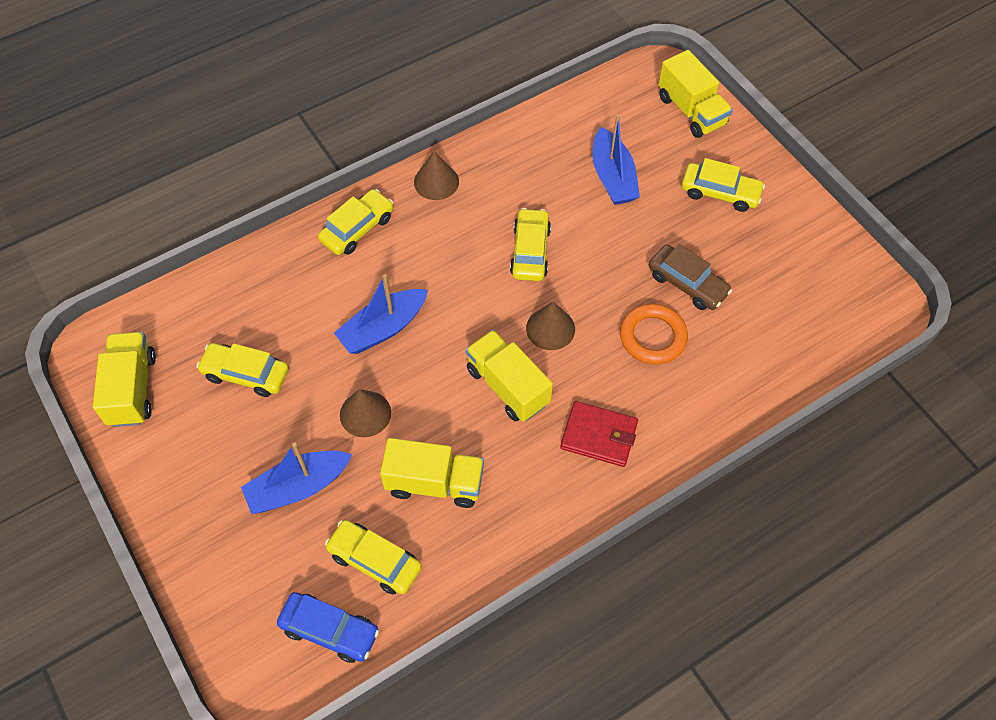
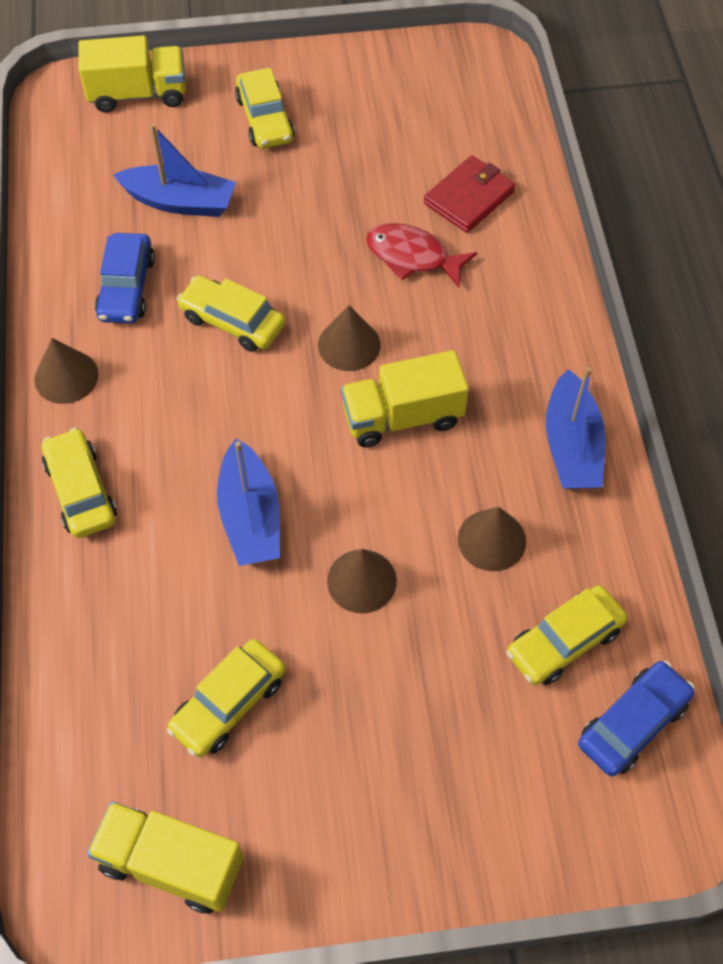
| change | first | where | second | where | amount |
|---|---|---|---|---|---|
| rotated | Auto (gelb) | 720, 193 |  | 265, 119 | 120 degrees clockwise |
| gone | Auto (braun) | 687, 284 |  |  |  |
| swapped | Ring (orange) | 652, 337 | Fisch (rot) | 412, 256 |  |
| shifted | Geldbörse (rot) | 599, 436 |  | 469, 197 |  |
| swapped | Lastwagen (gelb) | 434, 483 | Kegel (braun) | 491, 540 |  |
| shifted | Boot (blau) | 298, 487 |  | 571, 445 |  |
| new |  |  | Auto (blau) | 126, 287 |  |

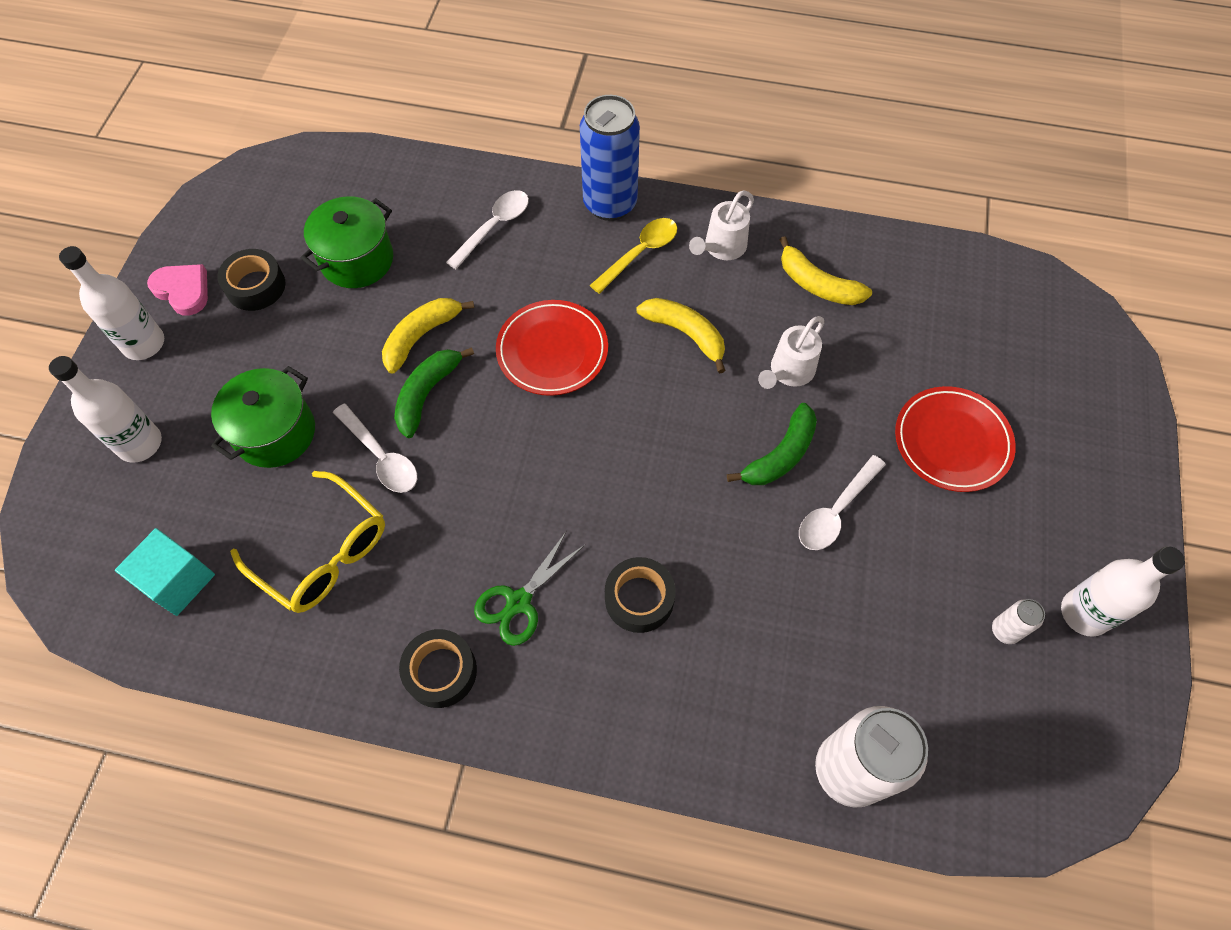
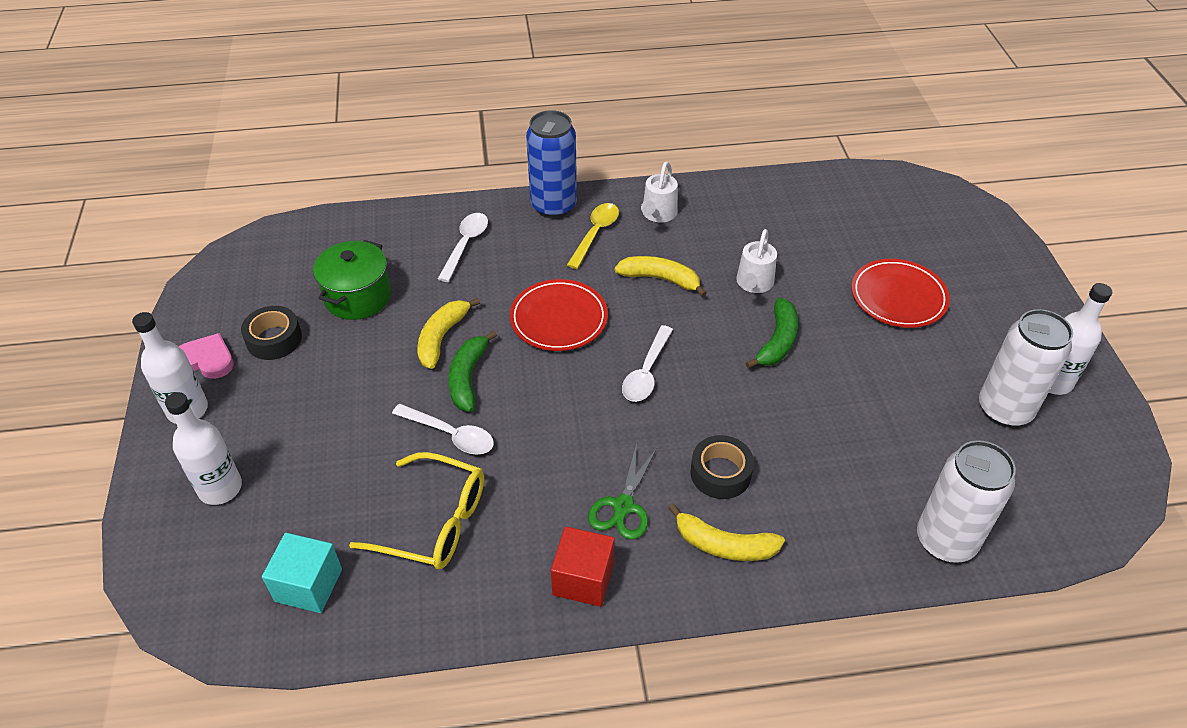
| change | first | where | second | where | amount |
|---|---|---|---|---|---|
| shifted | Banane (gelb) | 817, 284 |  | 724, 545 |  |
| gone | Kochtopf (grün) | 275, 433 |  |  |  |
| shifted | Löffel (weiß) | 835, 511 |  | 646, 372 |  |
| scaled | Dose (weiß) | 1004, 631 |  | 1004, 410 | x2.27 |
| swapped | Klebeband (schwarz) | 441, 671 | Kubus (rot) | 583, 579 |  |

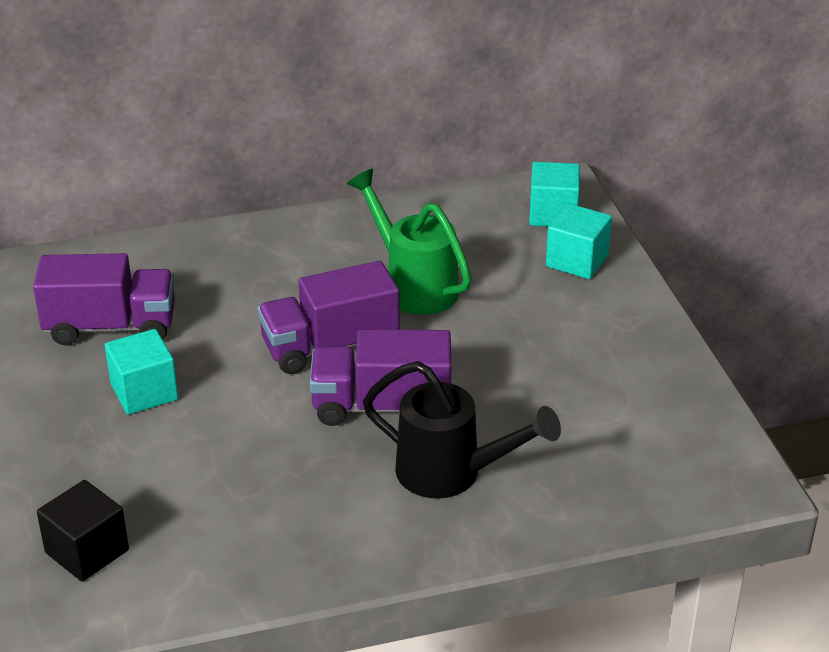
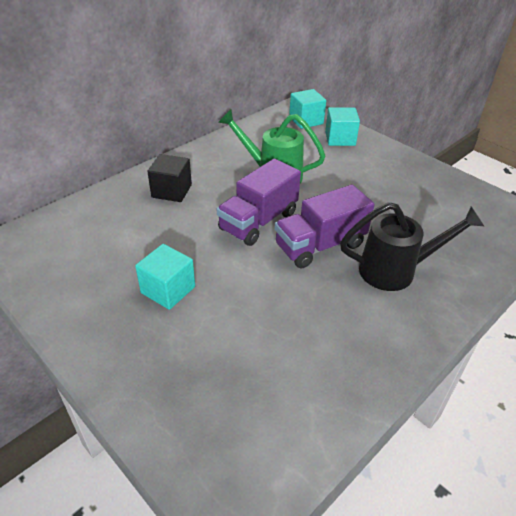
| change | first | where | second | where | amount |
|---|---|---|---|---|---|
| gone | Lastwagen (lila) | 111, 327 |  |  |  |
| shifted | Kubus (schwarz) | 87, 551 |  | 171, 191 |  |

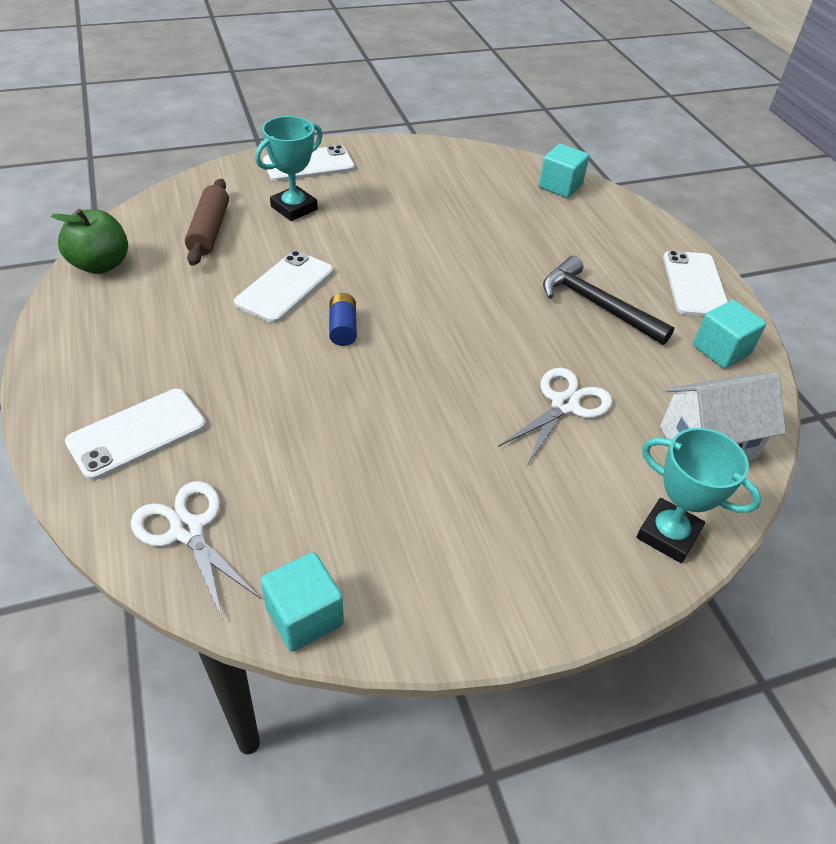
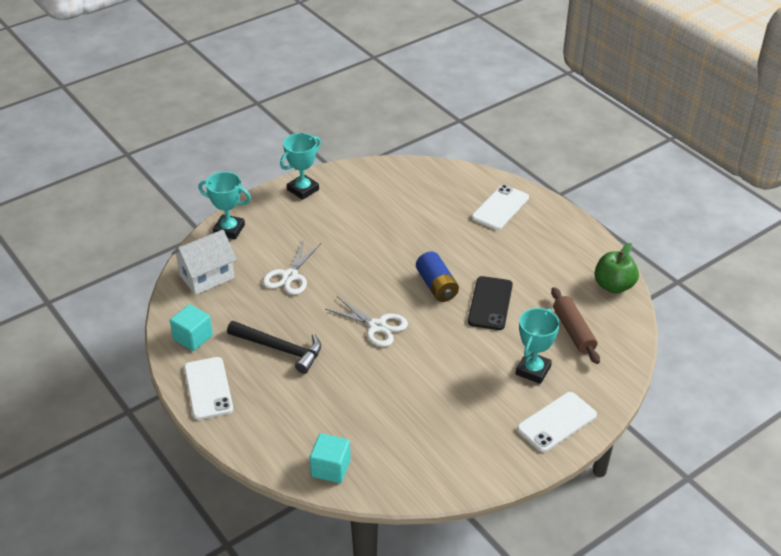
| change | first | where | second | where | amount |
|---|---|---|---|---|---|
| repainted | Handy (weiß) | 285, 287 | Handy (schwarz) | 490, 303 |  |
| scaled | Batterie (blau) | 343, 328 |  | 437, 286 | x1.52 |
| shifted | Schere (weiß) | 187, 530 |  | 377, 326 |  |
| gone | Kubus (türkis) | 304, 616 |  |  |  |
| new |  |  | Pokal (türkis) | 303, 189 |  |

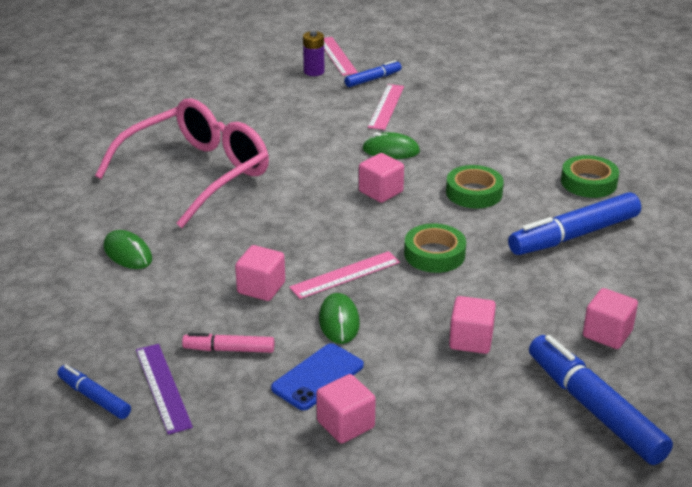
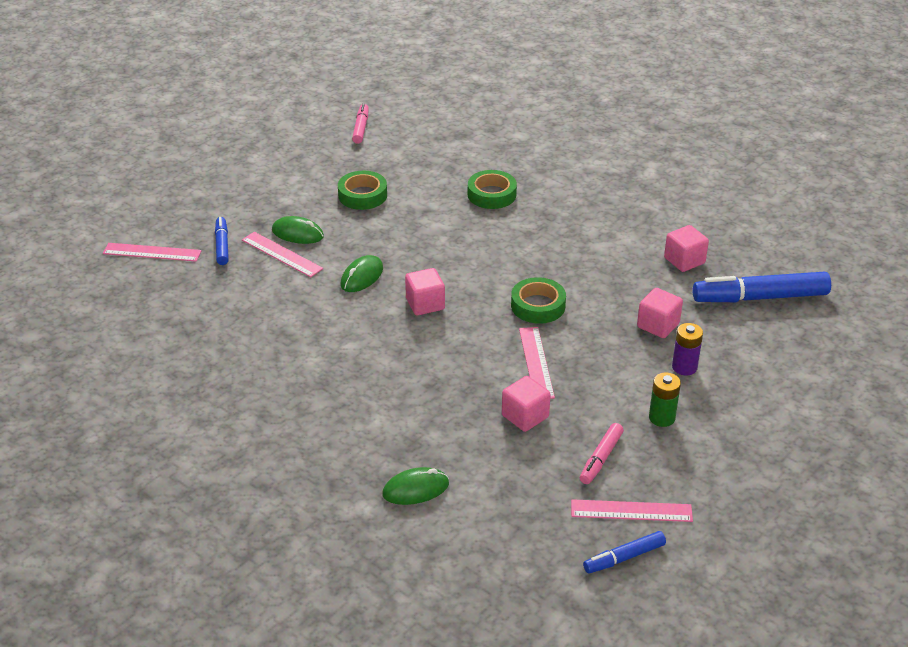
| change | first | where | second | where | amount |
|---|---|---|---|---|---|
| shifted | Batterie (lila) | 314, 71 |  | 684, 367 |  |
| gone | Brille (rosa) | 197, 173 |  |  |  |
| shifted | Klebeband (grün) | 474, 193 |  | 362, 195 |  |
| gone | Filzstift (blau) | 573, 235 |  |  |  |
| shifted | Computermaus (grün) | 339, 321 |  | 297, 233 |  |
| swapped | Handy (blau) | 318, 377 | Batterie (grün) | 662, 418 |  |
| repainted | Lineal (lila) | 163, 387 | Lineal (rosa) | 631, 511 |  |
| gone | Kubus (rosa) | 345, 424 |  |  |  |
| new |  |  | Filzstift (rosa) | 361, 128 |  |

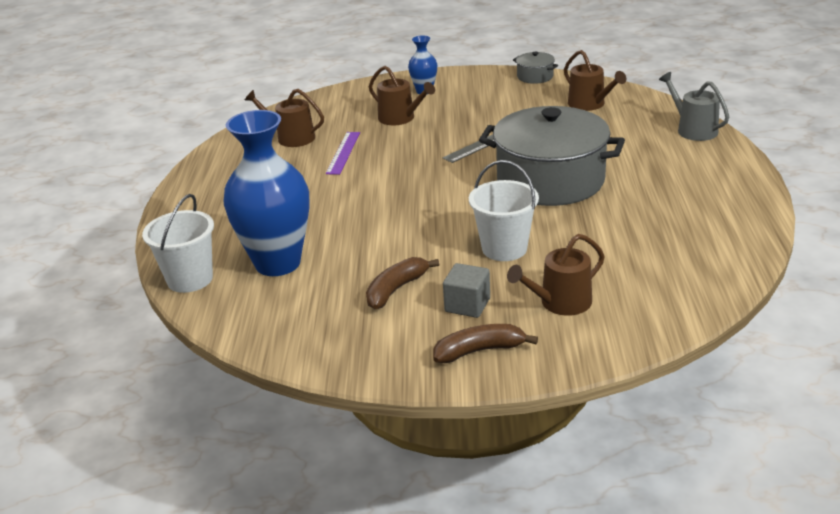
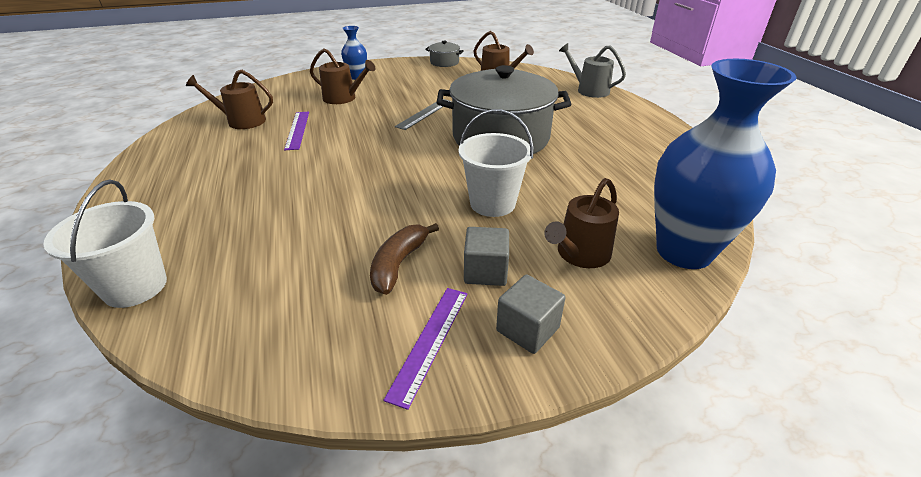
| change | first | where | second | where | amount |
|---|---|---|---|---|---|
| shifted | Vase (blau) | 278, 263 |  | 683, 251 |  |
| swapped | Banane (braun) | 479, 351 | Kubus (grau) | 527, 329 |  |
| new |  |  | Lineal (lila) | 429, 341 |  |

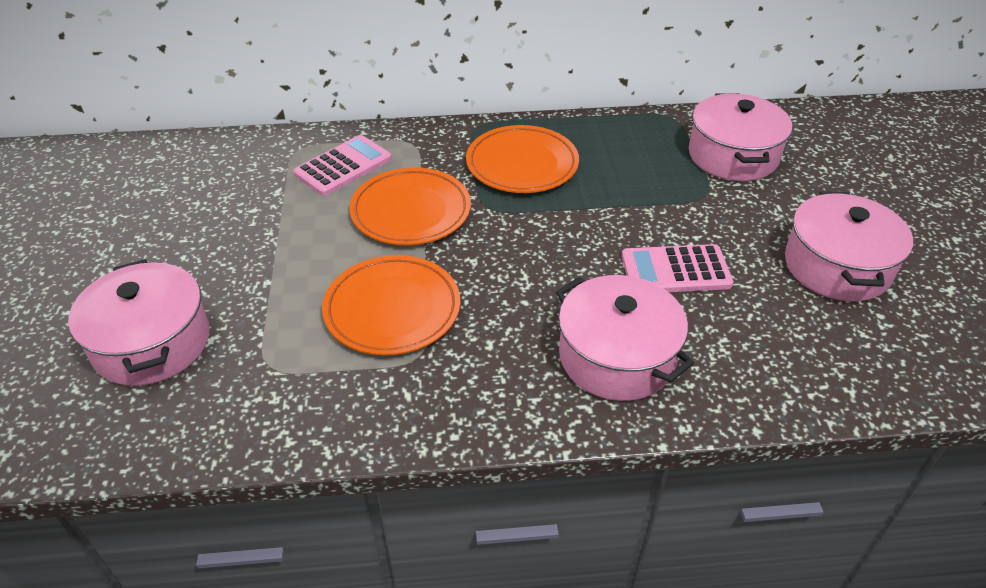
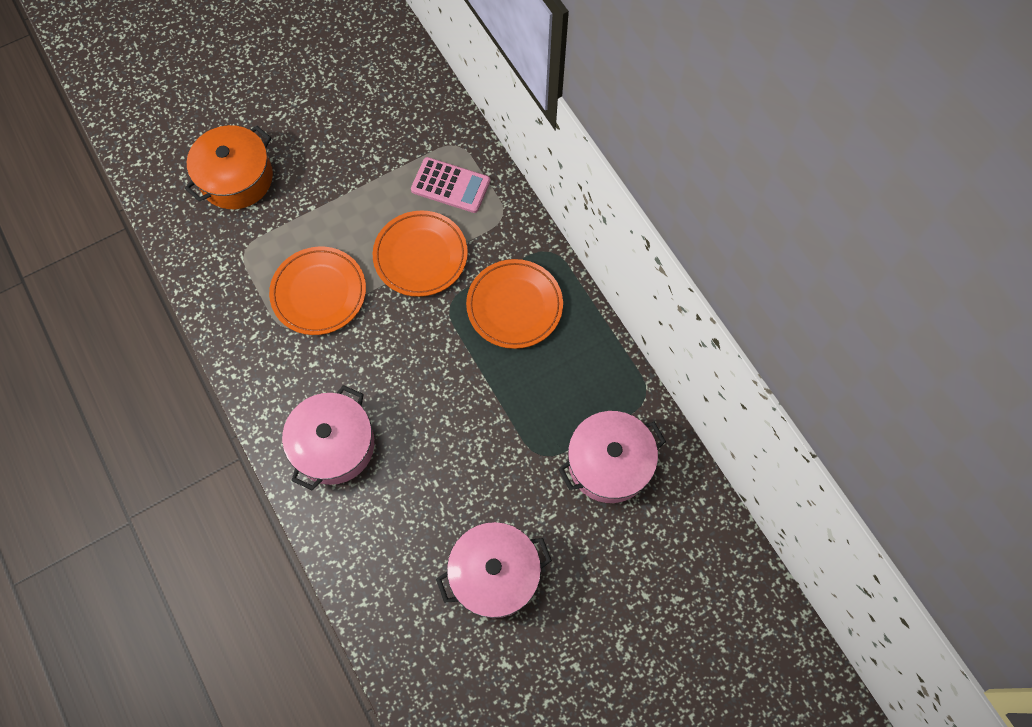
| change | first | where | second | where | amount |
|---|---|---|---|---|---|
| gone | Taschenrechner (rosa) | 675, 270 |  |  |  |
| repainted | Kochtopf (rosa) | 152, 343 | Kochtopf (orange) | 236, 178 |  |

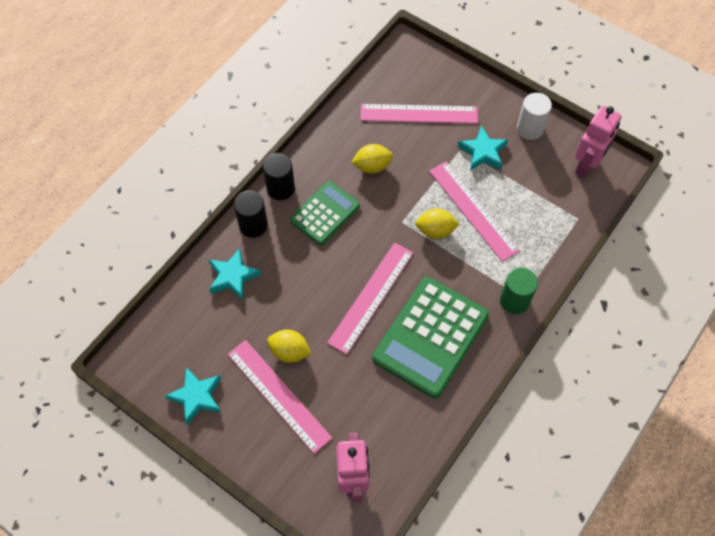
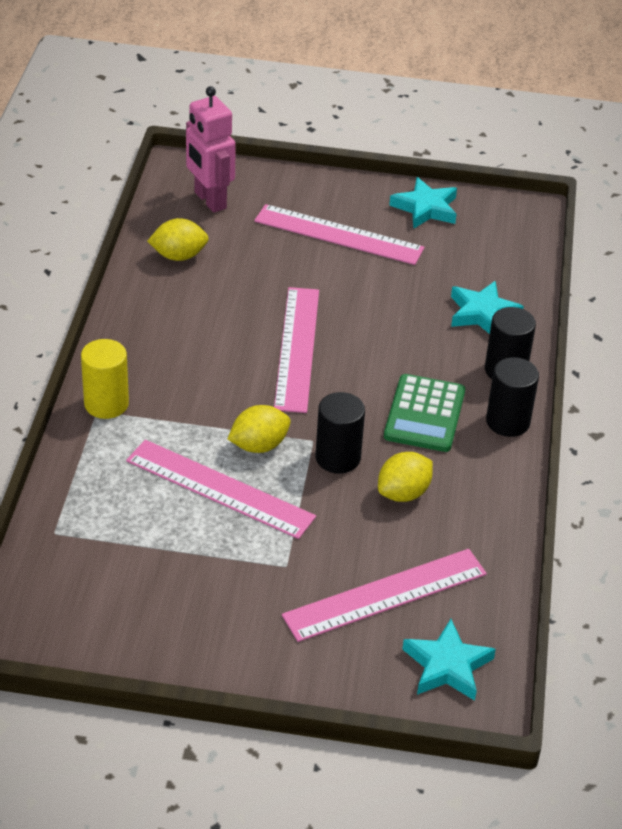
| change | first | where | second | where | amount |
|---|---|---|---|---|---|
| gone | Vollzylinder (weiß) | 530, 129 |  |  |  |
| gone | Roboter (rosa) | 586, 166 |  |  |  |
| shifted | Stern (türkis) | 483, 152 |  | 447, 666 |  |
| repainted | Vollzylinder (grün) | 514, 301 | Vollzylinder (gelb) | 106, 404 |  |
| gone | Taschenrechner (grün) | 430, 337 |  |  |  |
| shifted | Zitrone (gelb) | 289, 352 |  | 179, 256 |  |
| new |  |  | Vollzylinder (schwarz) | 338, 458 |  |

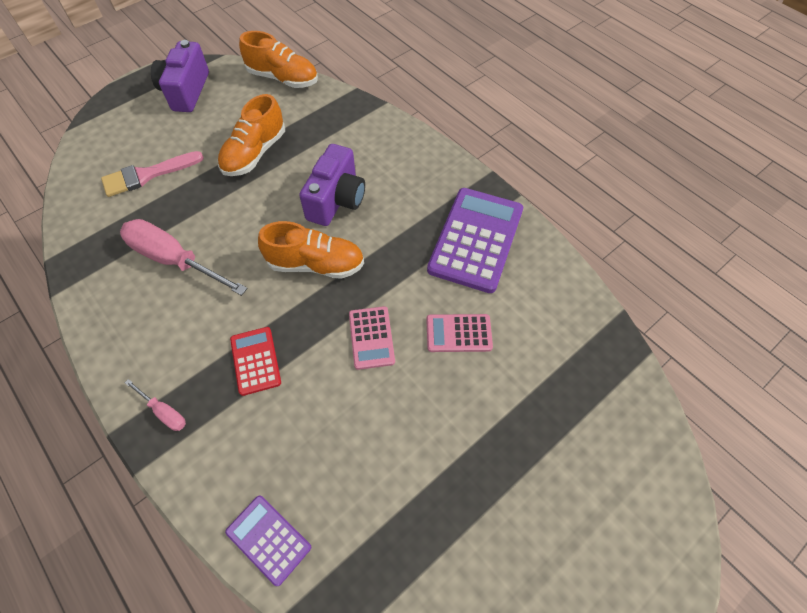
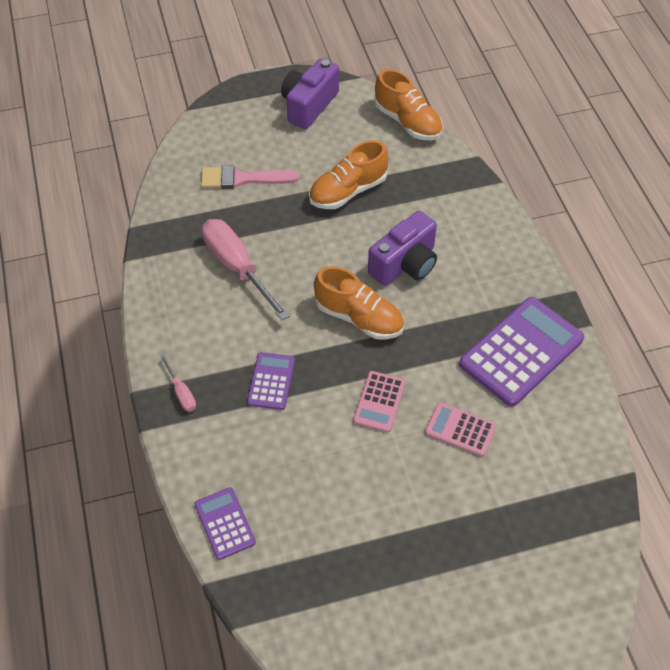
| change | first | where | second | where | amount |
|---|---|---|---|---|---|
| repainted | Taschenrechner (rot) | 255, 361 | Taschenrechner (lila) | 271, 381 |  |

